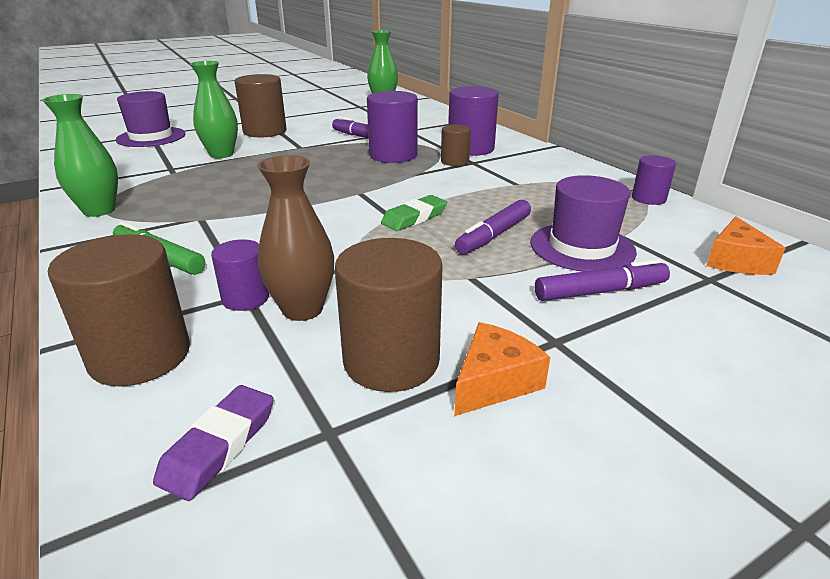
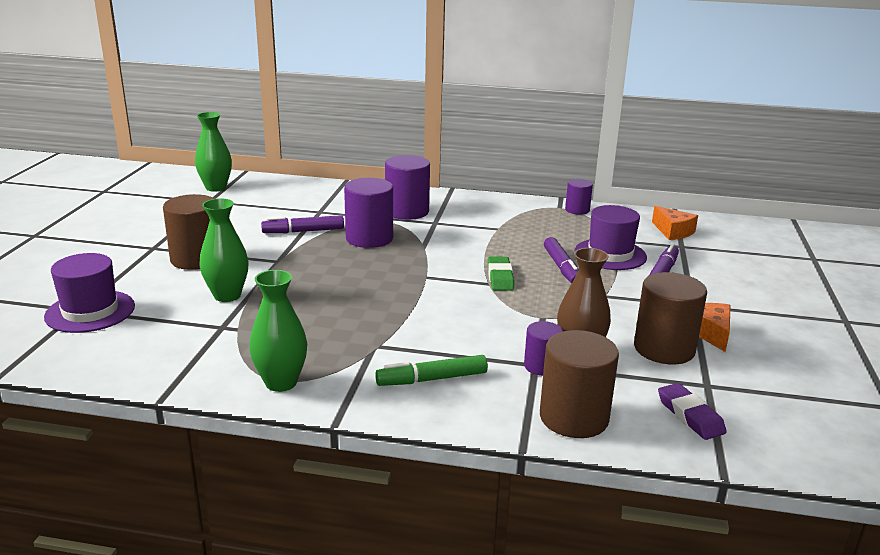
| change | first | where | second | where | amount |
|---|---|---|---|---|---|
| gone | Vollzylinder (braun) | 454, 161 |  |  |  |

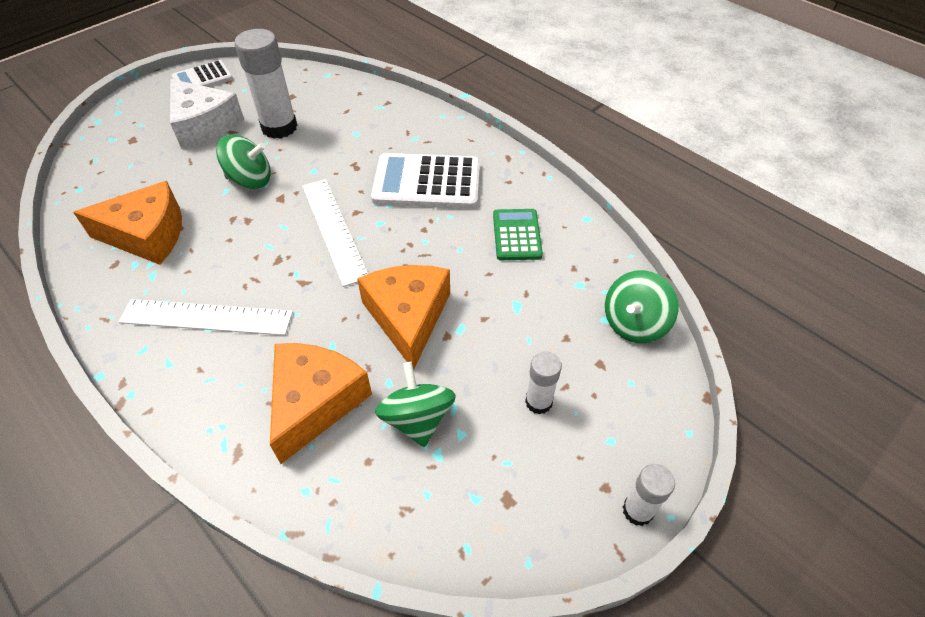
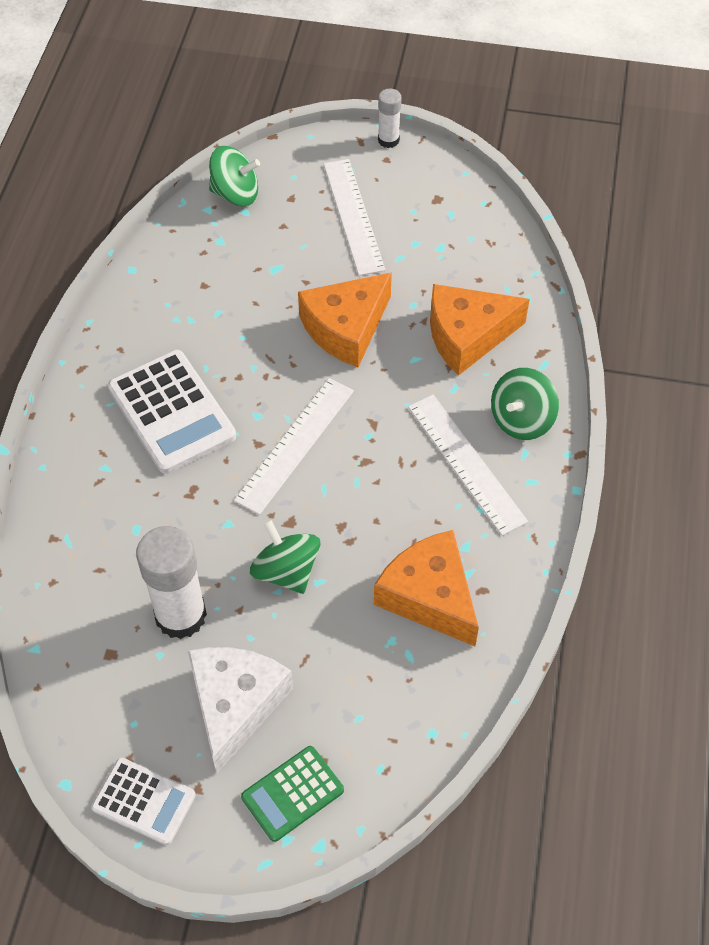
| change | first | where | second | where | amount |
|---|---|---|---|---|---|
| shifted | Taschenrechner (grün) | 517, 235 |  | 292, 793 |  |
| swapped | Klebestift (weiß) | 538, 402 | Lineal (weiß) | 353, 216 |  |
| shifted | Kreisel (grün) | 417, 419 |  | 521, 420 |  |

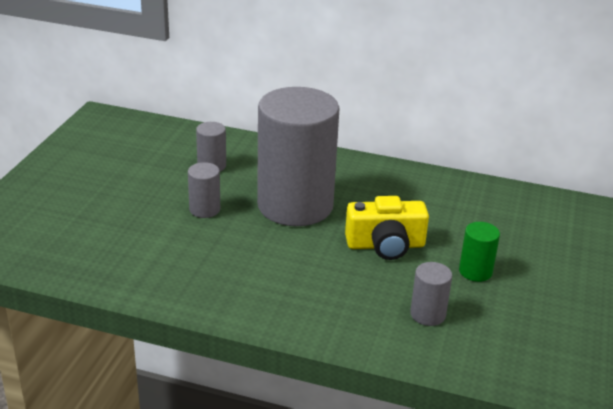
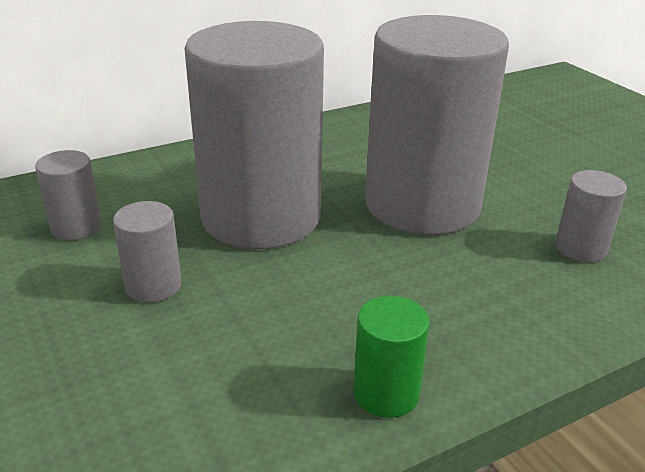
| change | first | where | second | where | amount |
|---|---|---|---|---|---|
| swapped | Kamera (gelb) | 385, 245 | Vollzylinder (grau) | 422, 205 |  |
| shifted | Vollzylinder (grün) | 475, 271 |  | 386, 393 |  |

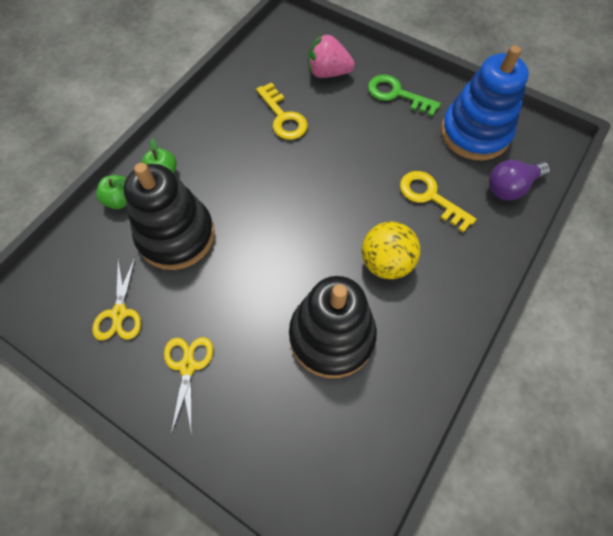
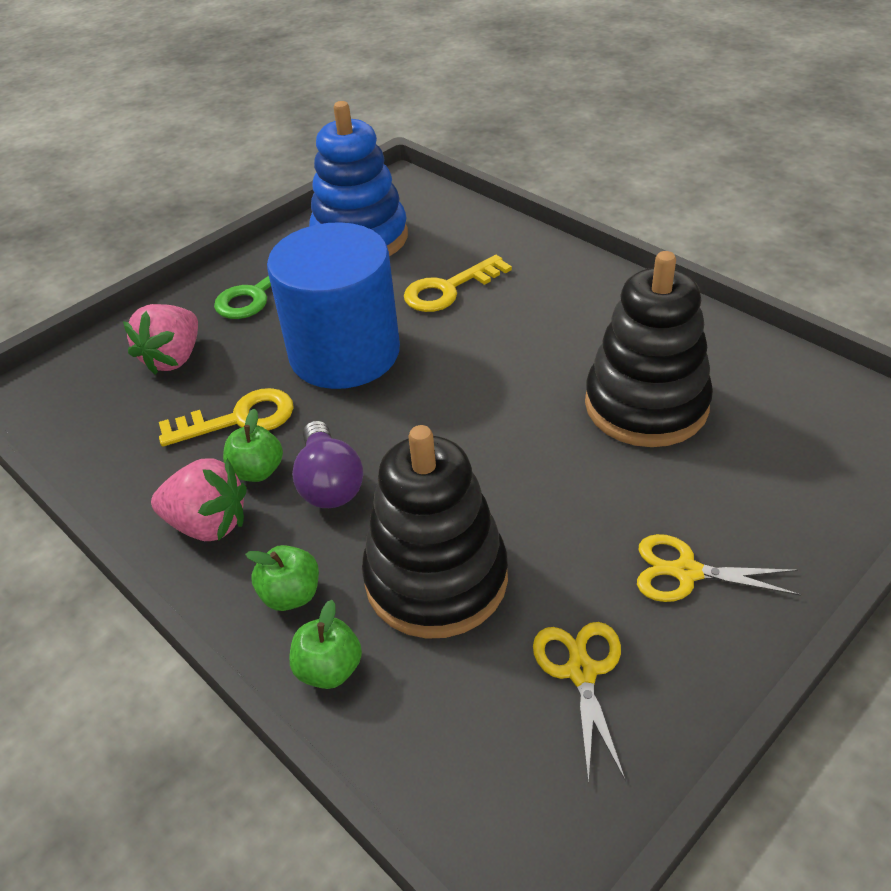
| change | first | where | second | where | amount |
|---|---|---|---|---|---|
| shifted | Glühbirne (lila) | 511, 187 |  | 329, 483 |  |
| gone | Ball (gelb) | 386, 262 |  |  |  |
| rotated | Schere (gelb) | 119, 313 |  | 581, 671 | 105 degrees counterclockwise |
| new |  |  | Vollzylinder (blau) | 344, 353 |  |
| new |  |  | Apfel (grün) | 257, 471 |  |
| new |  |  | Erdbeere (rosa) | 208, 524 |  |

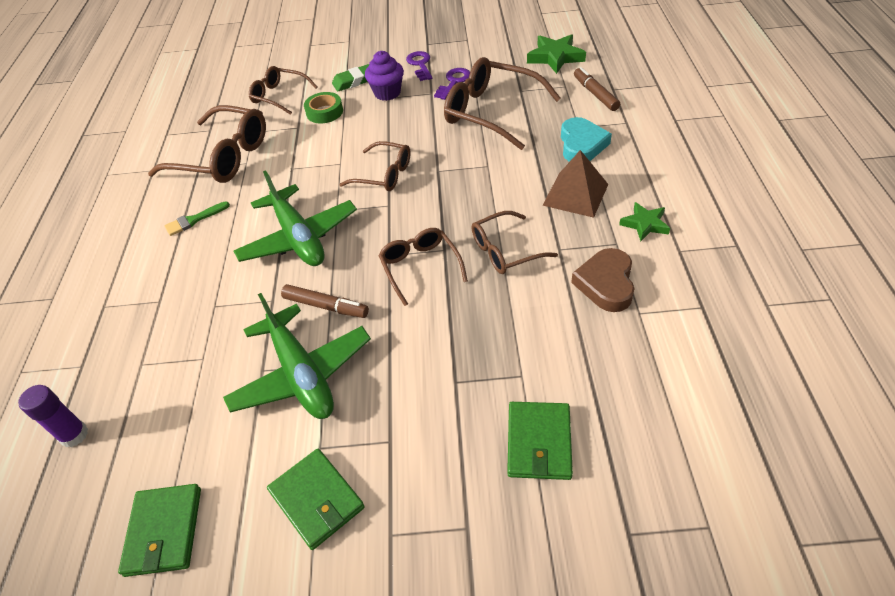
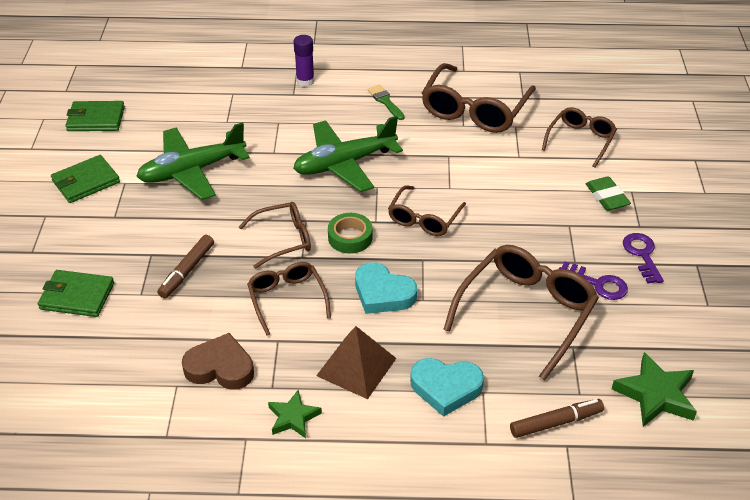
| change | first | where | second | where | amount |
|---|---|---|---|---|---|
| gone | Muffin (lila) | 387, 93 |  |  |  |
| rotated | Schlüssel (lila) | 420, 65 |  | 642, 255 | 90 degrees counterclockwise |
| shifted | Klebeband (grün) | 324, 112 |  | 350, 237 |  |
| shifted | Filzstift (braun) | 326, 306 |  | 187, 271 |  |
| shifted | Klebestift (lila) | 74, 435 |  | 305, 81 |  |
| new |  |  | Herz (türkis) | 383, 293 |  |

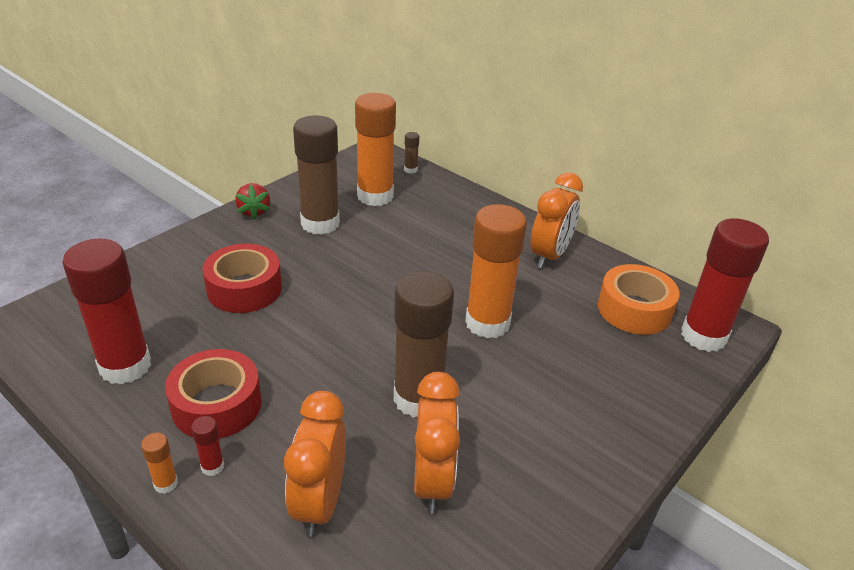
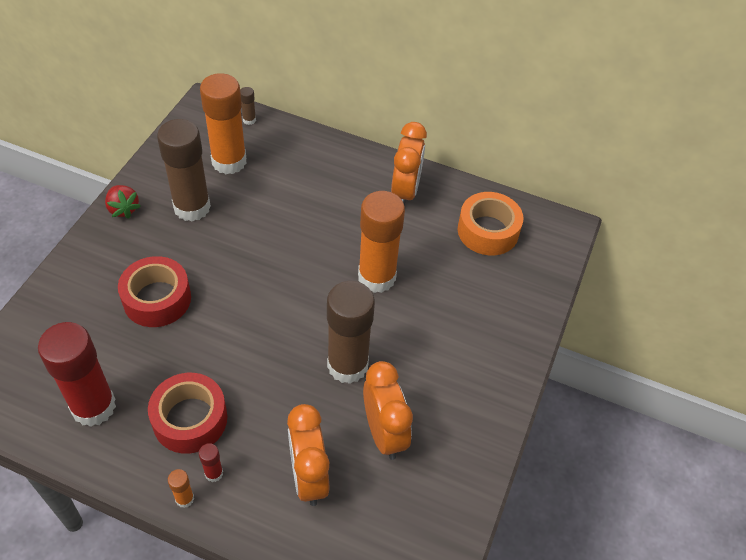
| change | first | where | second | where | amount |
|---|---|---|---|---|---|
| gone | Klebestift (rot) | 703, 336 |  |  |  |

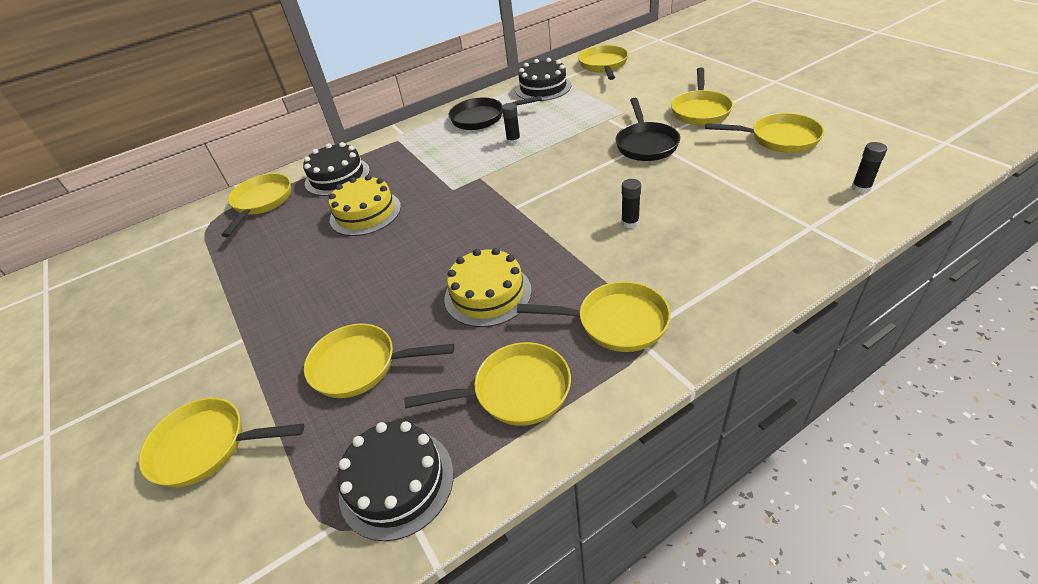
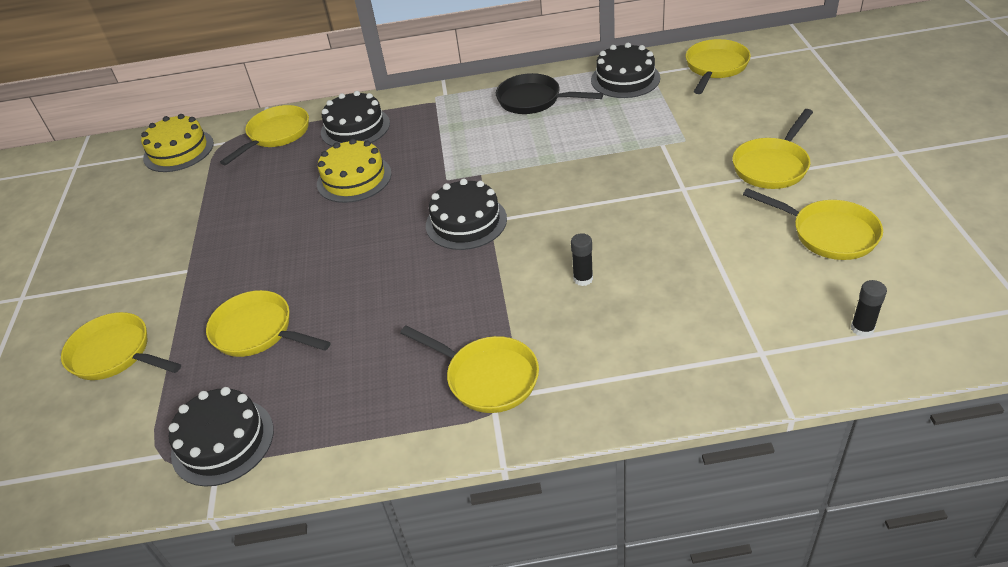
| change | first | where | second | where | amount |
|---|---|---|---|---|---|
| gone | Pfanne (schwarz) | 646, 144 |  |  |  |
| gone | Klebestift (schwarz) | 513, 141 |  |  |  |
| shifted | Kuchen (gelb) | 487, 294 |  | 178, 151 |  |
| gone | Pfanne (gelb) | 515, 391 |  |  |  |
| new |  |  | Kuchen (schwarz) | 466, 222 |  |

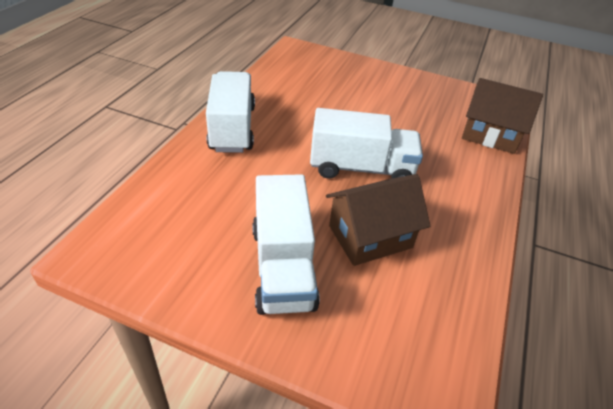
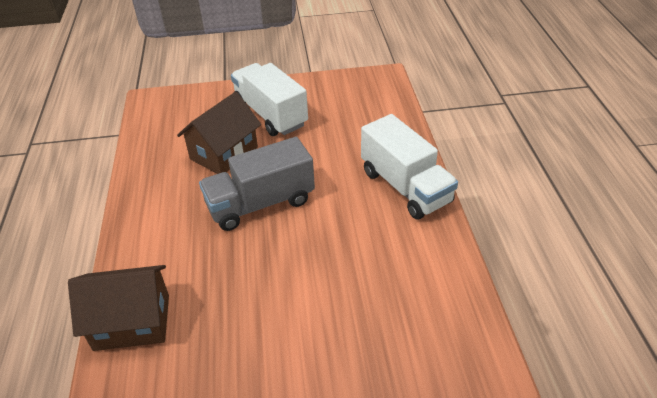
| change | first | where | second | where | amount |
|---|---|---|---|---|---|
| repainted | Lastwagen (weiß) | 361, 168 | Lastwagen (grau) | 260, 203 |  |

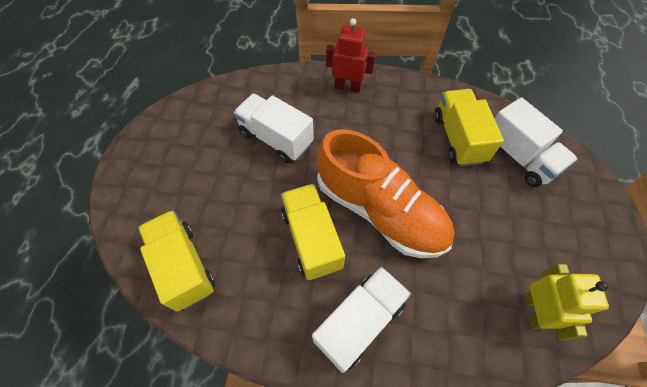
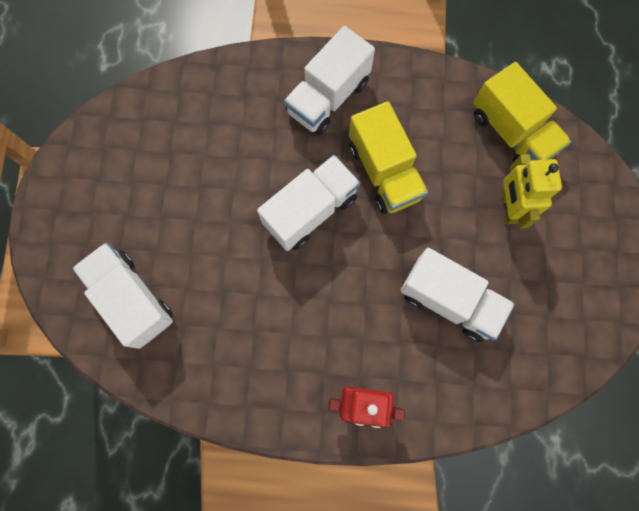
| change | first | where | second | where | amount |
|---|---|---|---|---|---|
| gone | Lastwagen (gelb) | 458, 138 |  |  |  |
| swapped | Schuh (orange) | 380, 210 | Lastwagen (weiß) | 310, 211 |  |
| shifted | Roboter (gelb) | 533, 311 |  | 509, 207 |  |

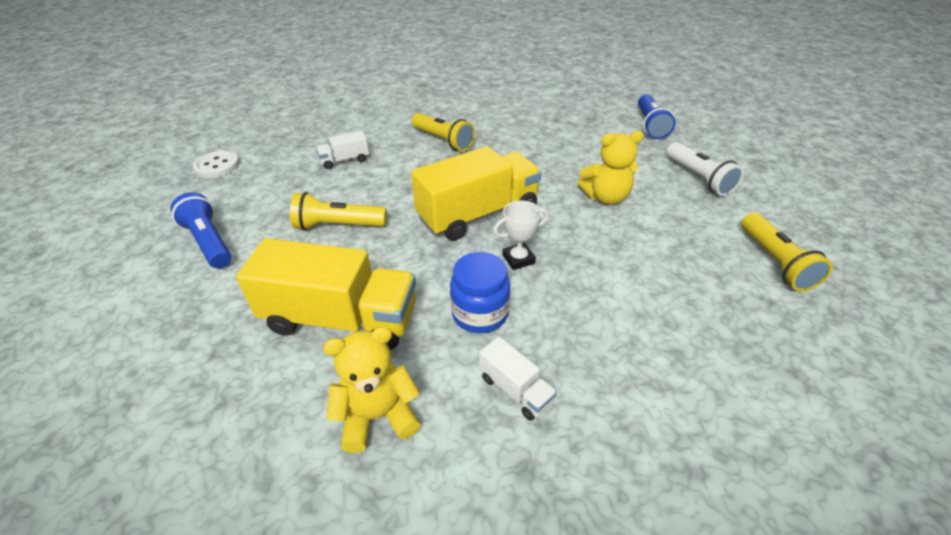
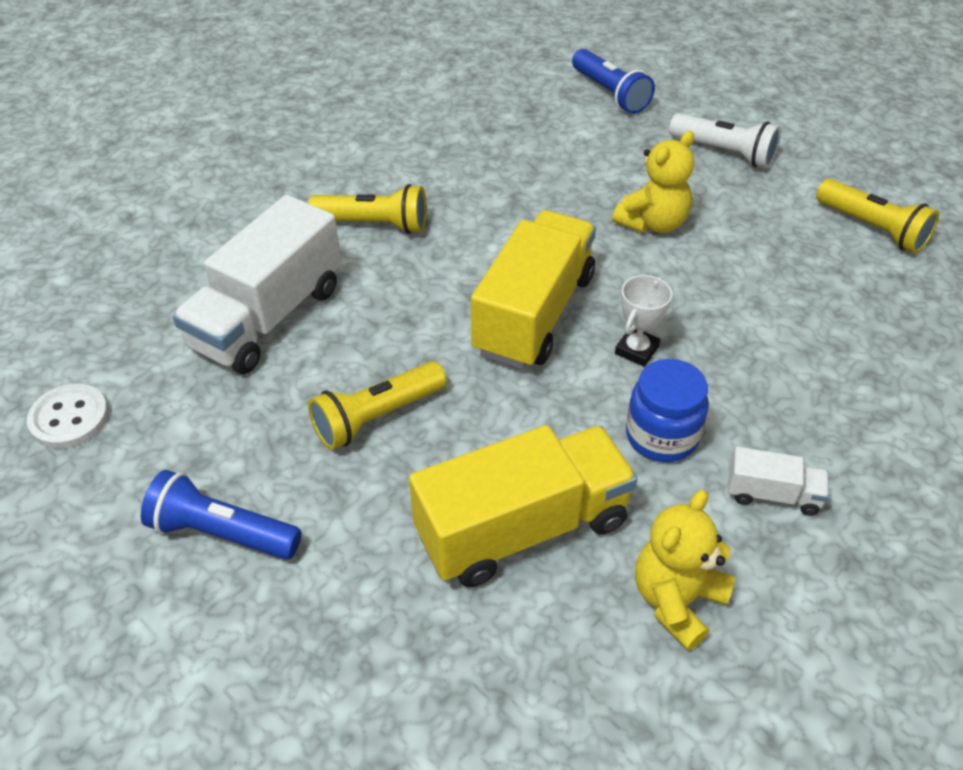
| change | first | where | second | where | amount |
|---|---|---|---|---|---|
| scaled | Lastwagen (weiß) | 345, 160 |  | 267, 317 | x2.16 |

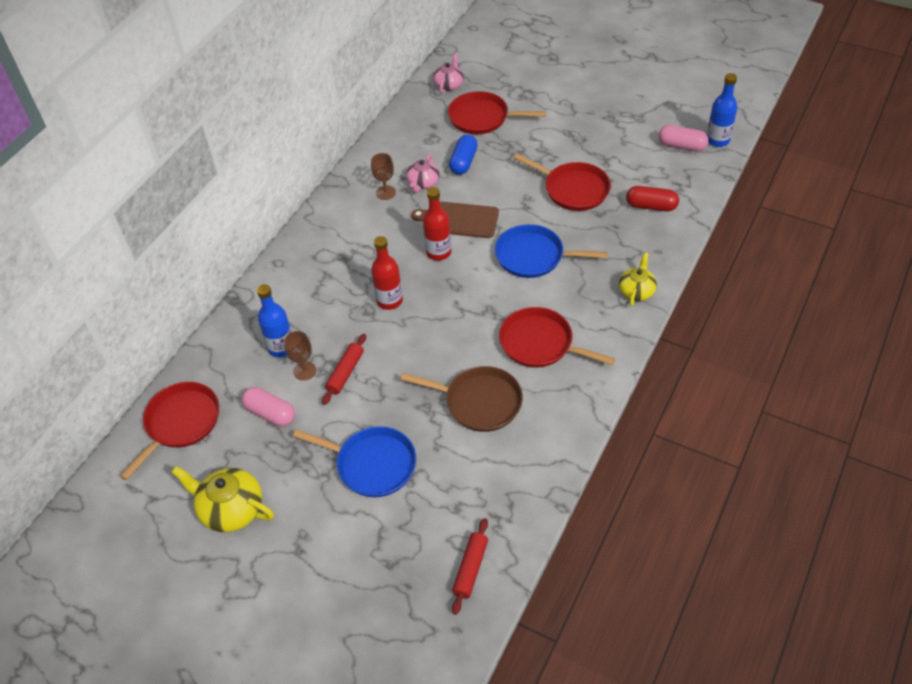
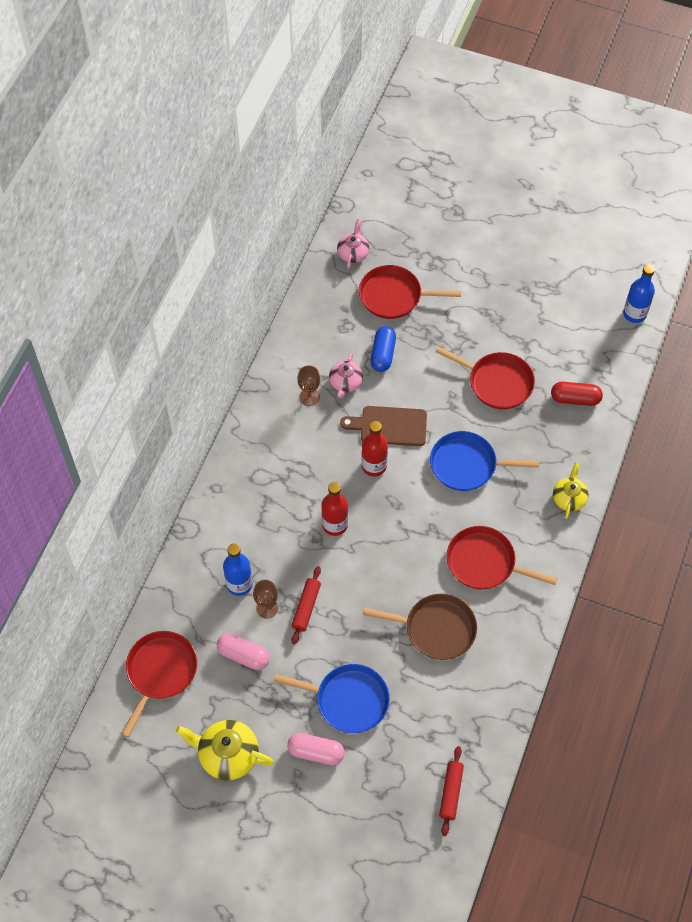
| change | first | where | second | where | amount |
|---|---|---|---|---|---|
| shifted | Kapsel (rosa) | 681, 146 |  | 316, 752 |  |

